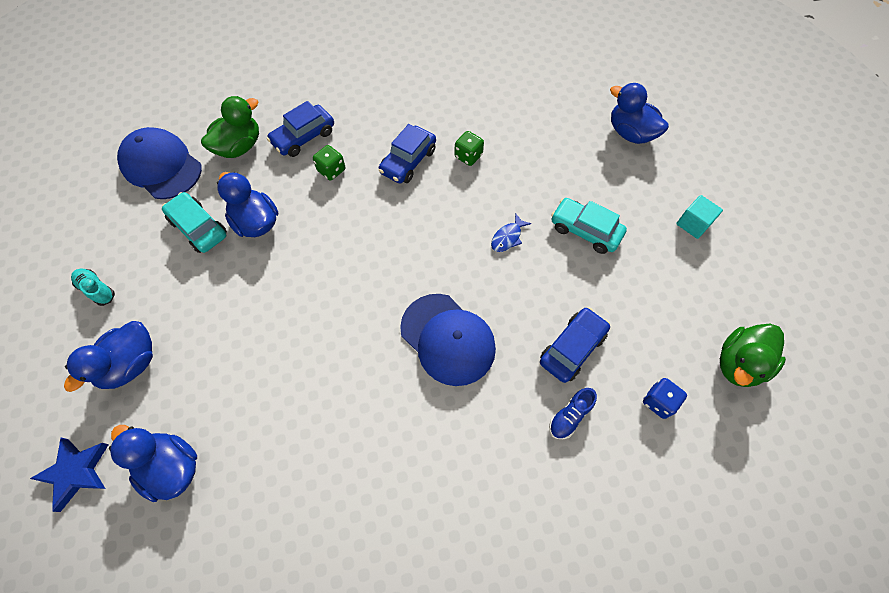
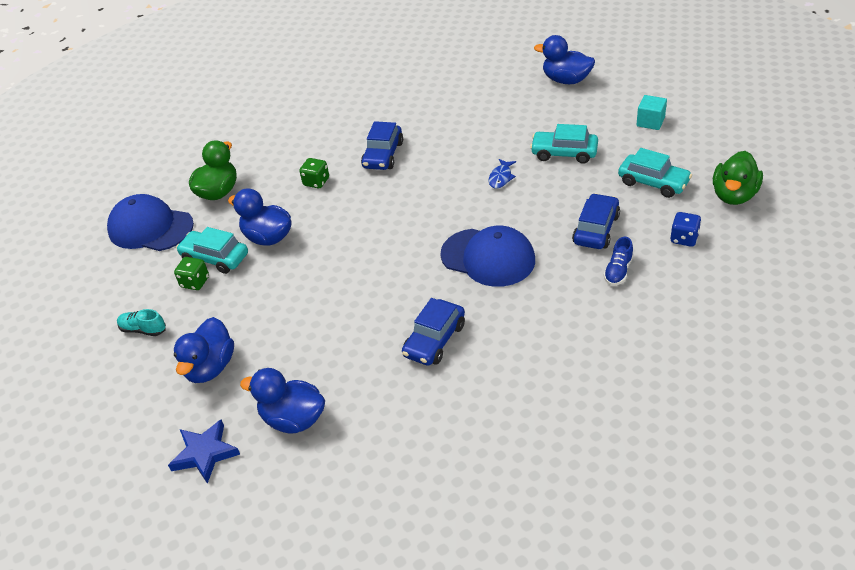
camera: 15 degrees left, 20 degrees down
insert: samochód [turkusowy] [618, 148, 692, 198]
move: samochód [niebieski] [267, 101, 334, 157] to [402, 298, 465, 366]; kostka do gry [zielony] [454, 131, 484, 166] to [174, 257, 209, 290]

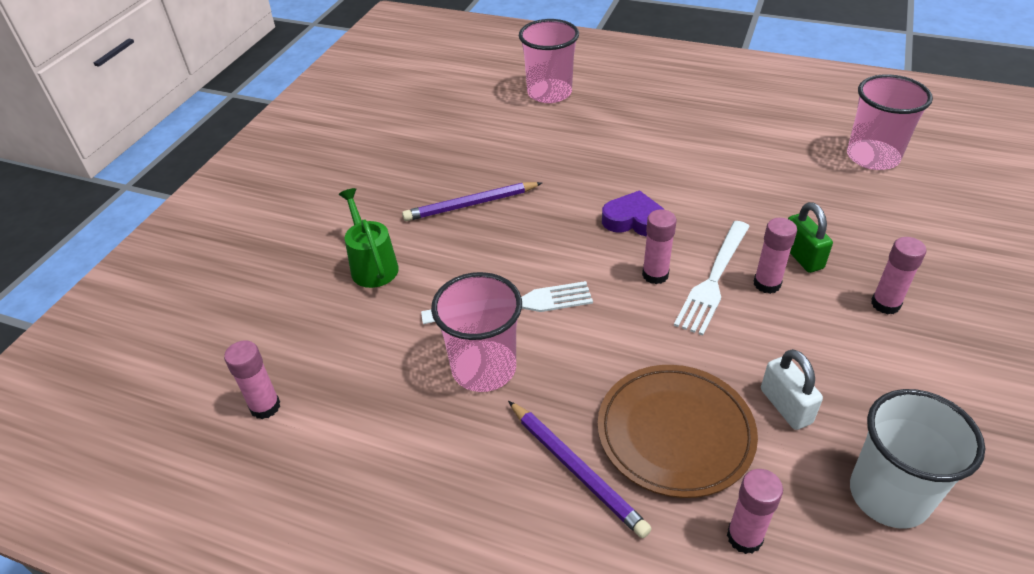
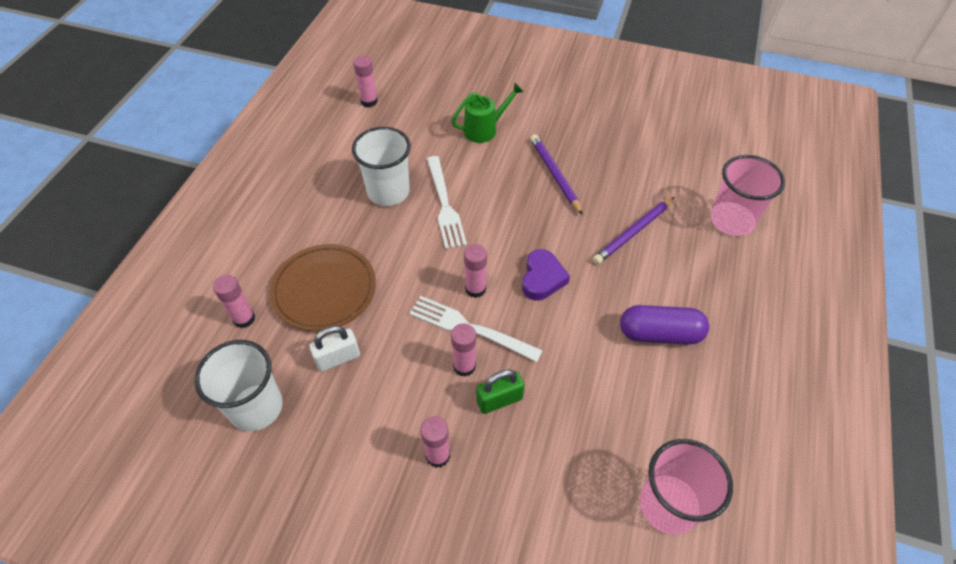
camera: 85 degrees right, 10 degrees up
insert: kapsułka [fioletowy] [620, 305, 709, 344]
move: ołówek [fioletowy] [508, 401, 652, 538] to [593, 197, 674, 264]
recolor: szklanka [różowy] [431, 272, 522, 392] to szklanka [biały] [352, 127, 411, 206]

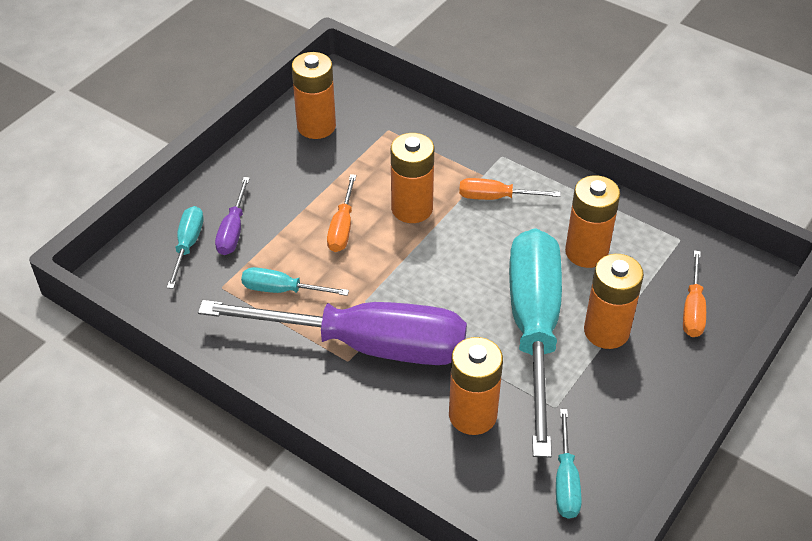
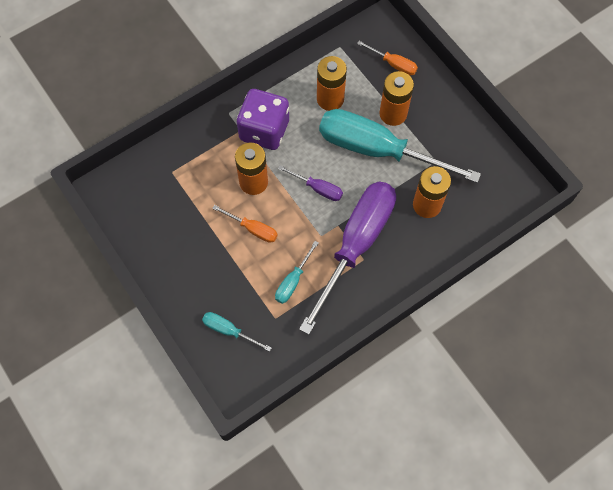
camera: 70 degrees left, 20 degrees up
delete: bateria [pomarańczowy] [291, 52, 336, 139]; śrubokręt [turkusowy] [556, 409, 582, 519]
move: śrubokręt [fioletowy] [215, 177, 250, 255] to [278, 165, 343, 201]
replace: śrubokręt [pomarańczowy] [459, 178, 561, 200] to kostka do gry [fioletowy] [237, 89, 289, 150]

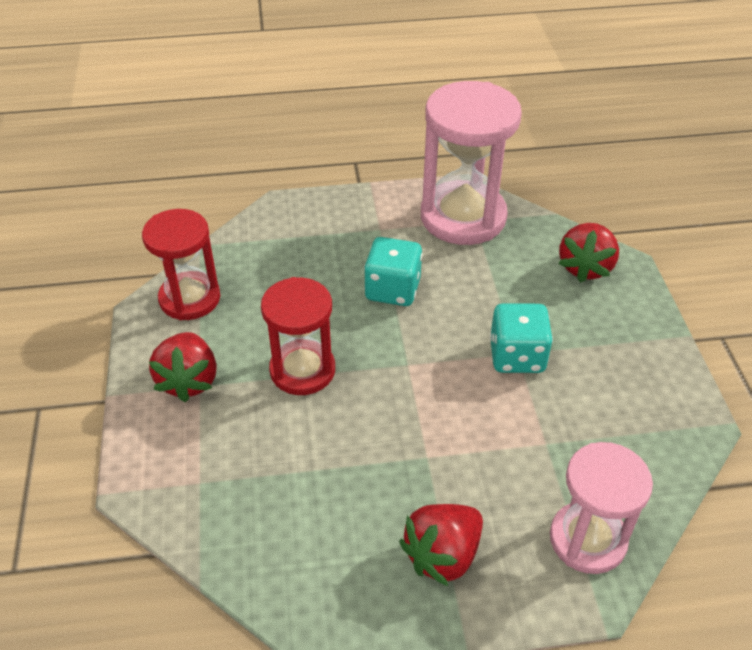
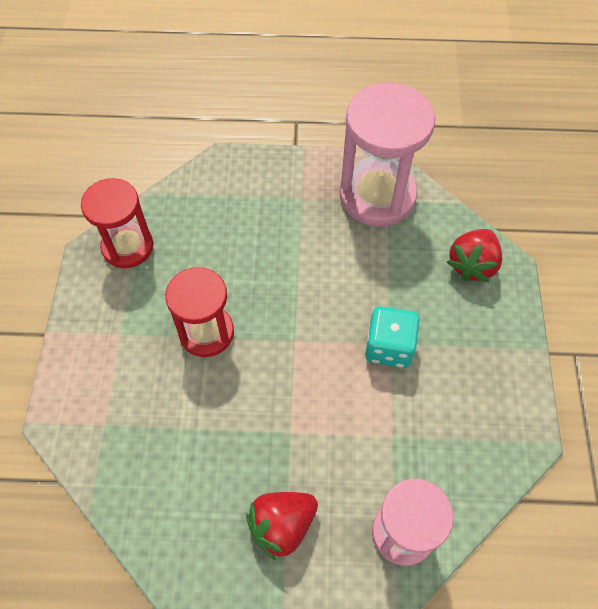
camera: 10 degrees right, 15 degrees up
delete: kostka do gry [turkusowy] [364, 237, 422, 306]; truskawka [czerwony] [149, 332, 217, 402]

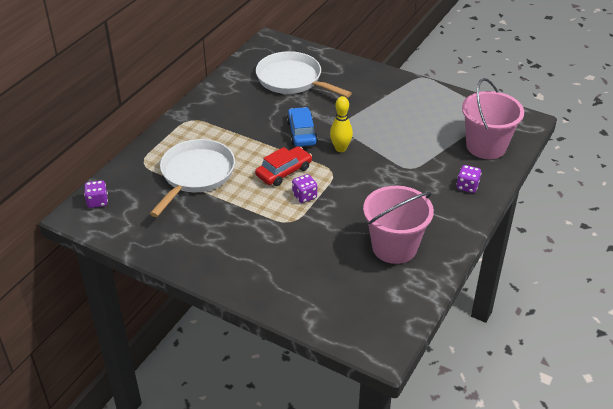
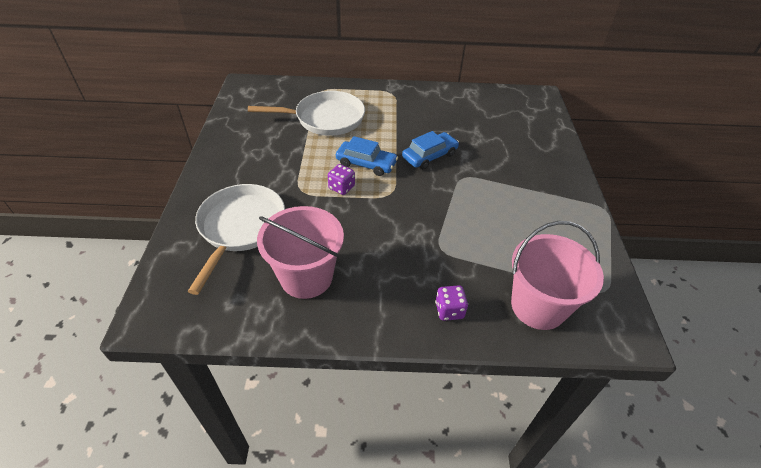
camera: 60 degrees right, 5 degrees up
delete: kręgiel [żółty] [330, 96, 353, 152]; kostka do gry [fioletowy] [84, 180, 108, 208]
move: patelnia [biały] [256, 51, 352, 97] to [188, 184, 285, 295]
recolor: samochód [czerwony] [255, 146, 312, 186] to samochód [niebieski] [336, 136, 398, 176]

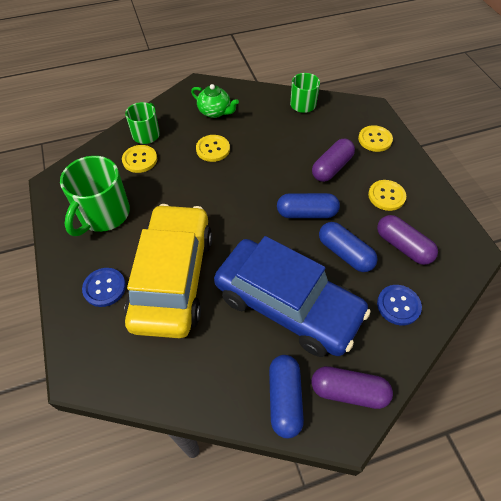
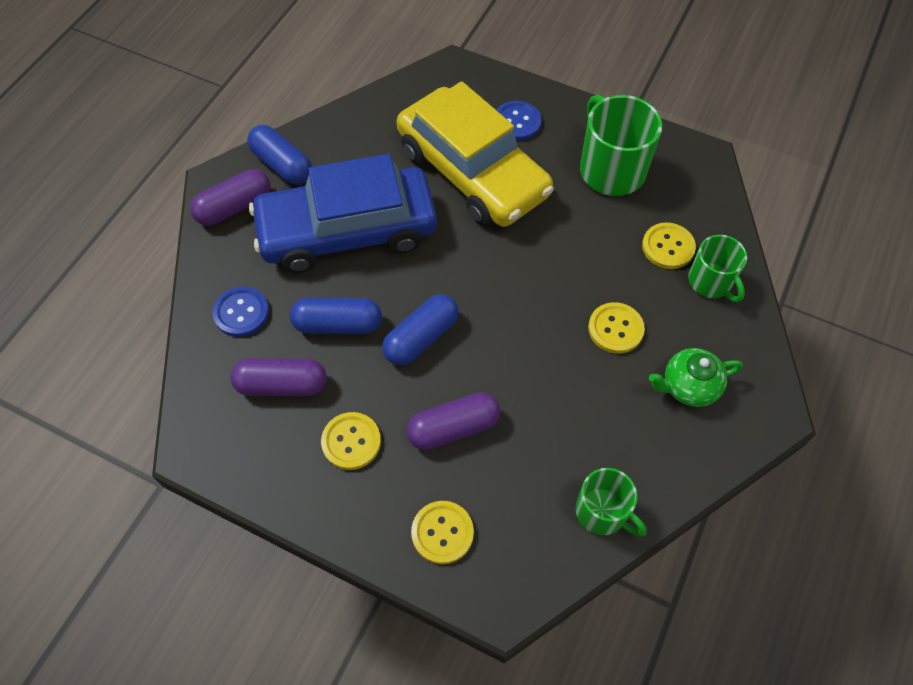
camera: 135 degrees right, 5 degrees up
rotate: kapsułka [fioletowy] [312, 139, 355, 182] = [406, 392, 501, 450] 75 degrees clockwise

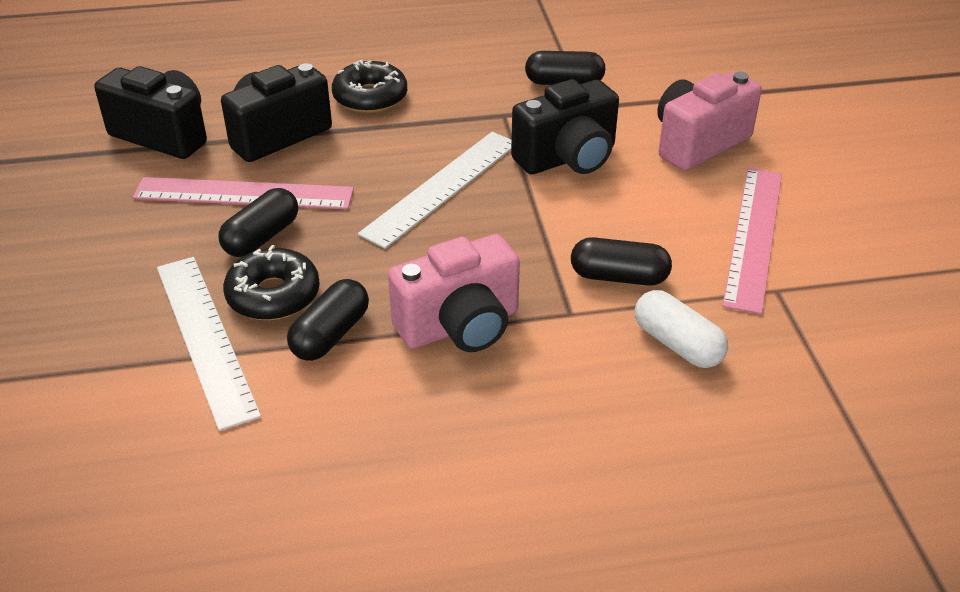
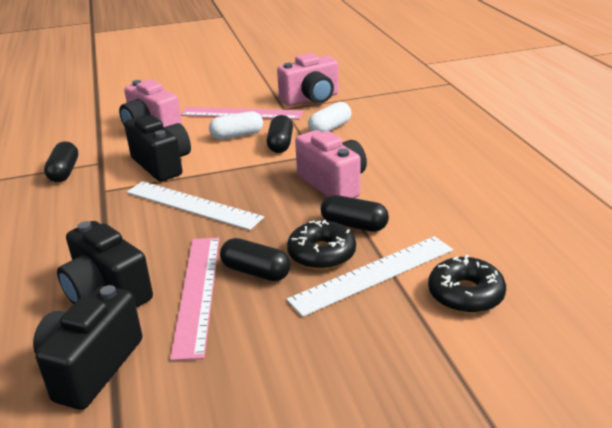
camera: 95 degrees left, 10 degrees down
insert: aparat fotograficzny [różowy] [277, 53, 339, 106]; kapsułka [biały] [209, 111, 263, 140]
move: donut [czarny] [332, 60, 407, 113] to [428, 255, 506, 313]

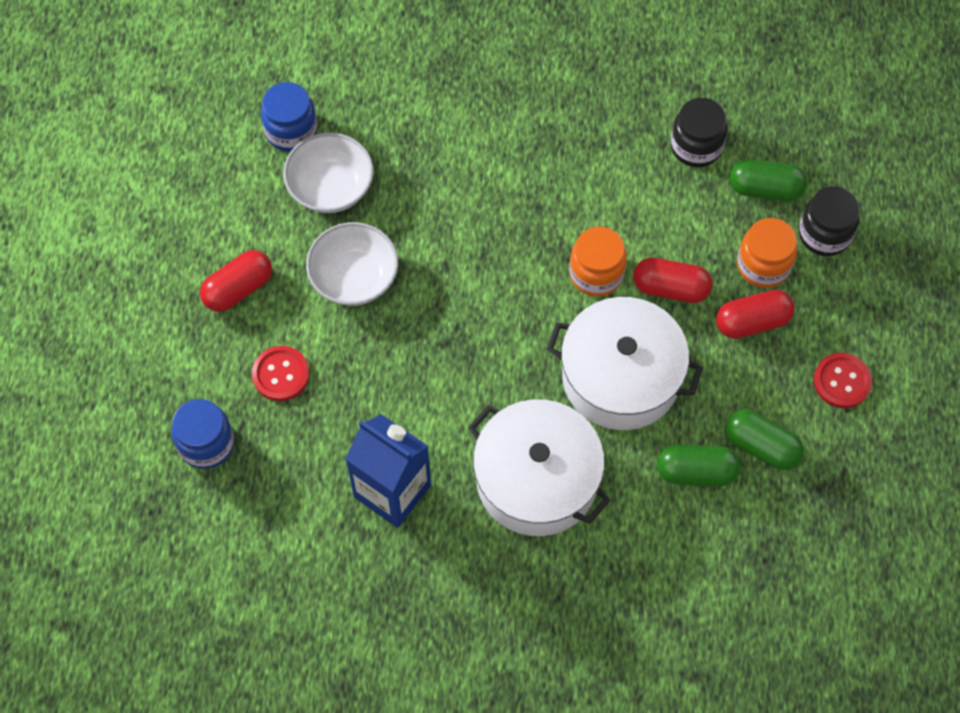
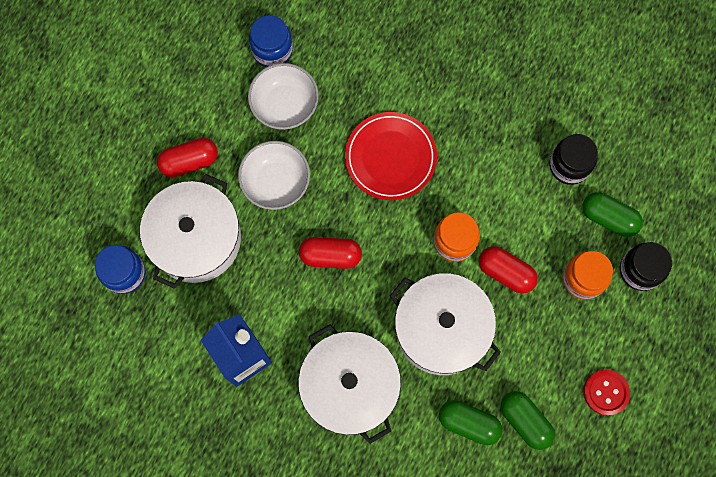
camera: 20 degrees right, 10 degrees up
insert: talerz [czerwony] [345, 112, 437, 200]
move: kapsułka [czerwony] [716, 290, 795, 339] to [299, 237, 362, 269]
replace: guzik [czerwony] [252, 346, 310, 401] to garnek [biały] [140, 174, 241, 289]

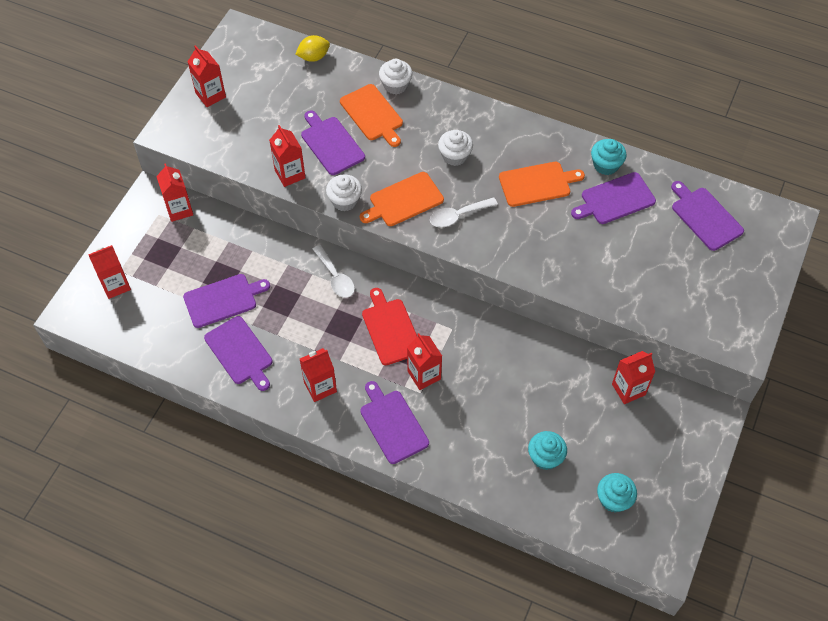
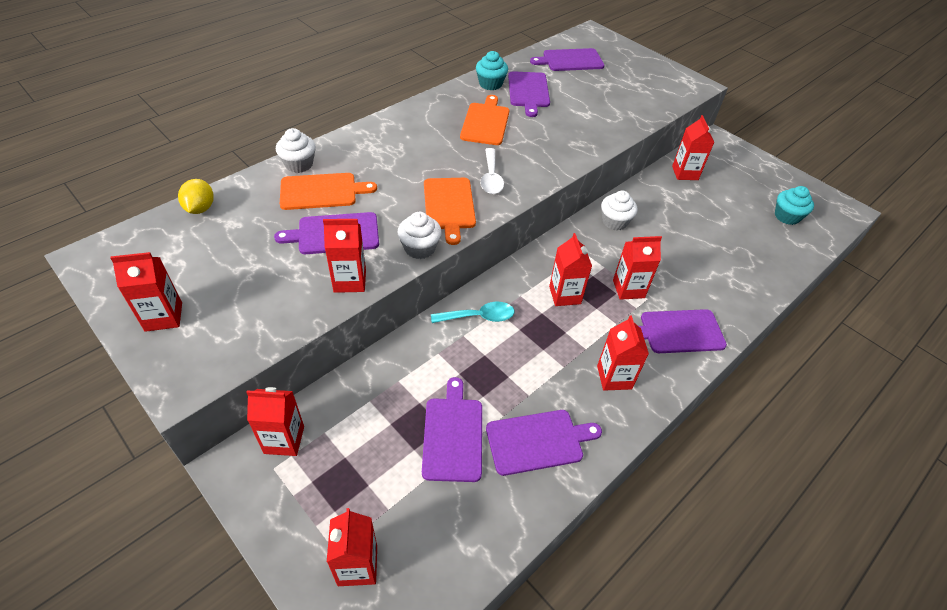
camera: 70 degrees left, 10 degrees down
delete: muffinka [turkusowy] [528, 431, 567, 470]
move: muffinka [biały] [438, 130, 473, 166] to [601, 191, 638, 230]
replace: deska do krojenia [czerwony] [362, 288, 417, 365] to karton mleka [czerwony] [549, 233, 592, 306]
recolor: łyżka [biały] [313, 245, 355, 298] to łyżka [turkusowy] [431, 302, 515, 323]

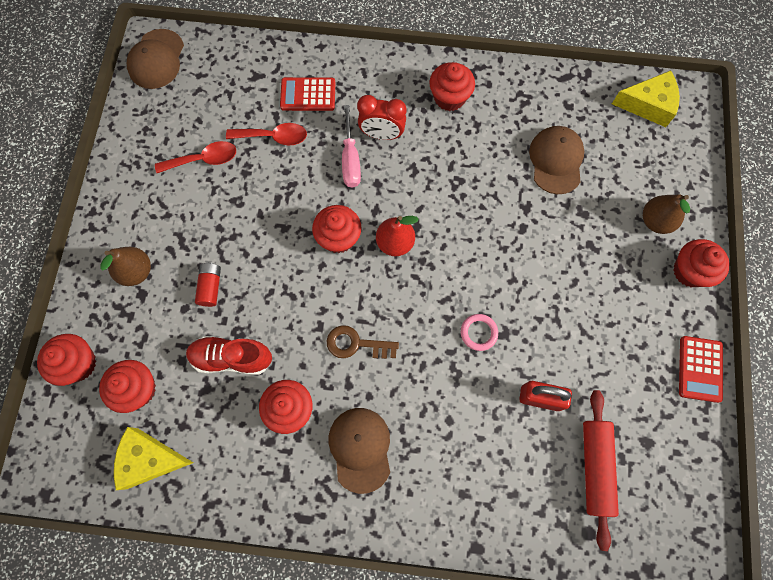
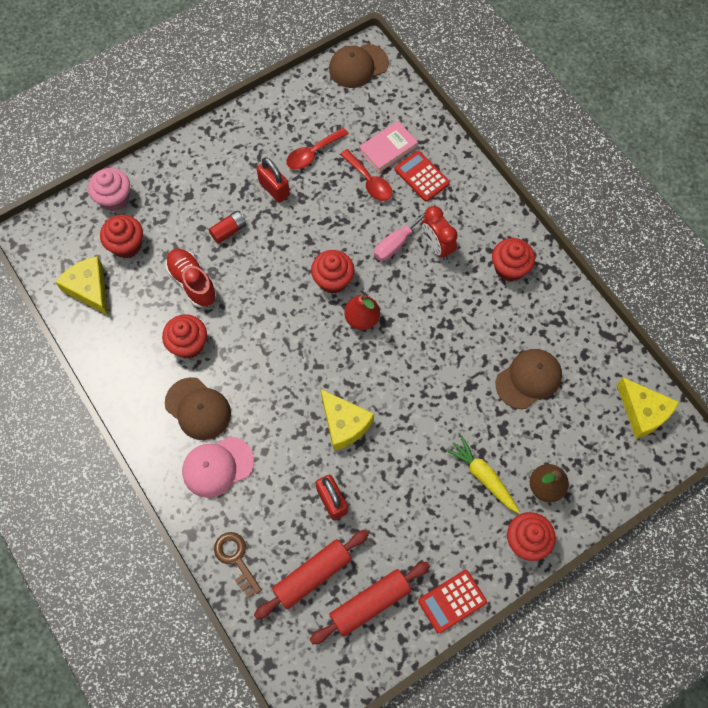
camera: 50 degrees right, 5 degrees down
delete: gruszka [brązowy] [100, 247, 151, 286]
insert: książka [różowy] [359, 121, 418, 173]; kłódka [czerwony] [257, 157, 290, 203]; marchewka [żółty] [445, 435, 520, 513]; czapka [różowy] [182, 436, 254, 498]; wałek do ciasta [czerwony] [309, 562, 430, 645]
move: klucz [brązowy] [327, 325, 399, 359] to [214, 532, 262, 598]
replace: pierścień [różowy] [461, 314, 498, 351] to ser [żółty] [321, 389, 374, 451]
recolor: muffinka [czerwony] [37, 334, 96, 386] to muffinka [różowy] [88, 168, 130, 211]
rotate: łyżka [czerwony] [155, 141, 236, 173] = [286, 128, 349, 170] 105 degrees clockwise; czapka [brązowy] [329, 408, 390, 494] = [165, 377, 231, 440] 90 degrees clockwise

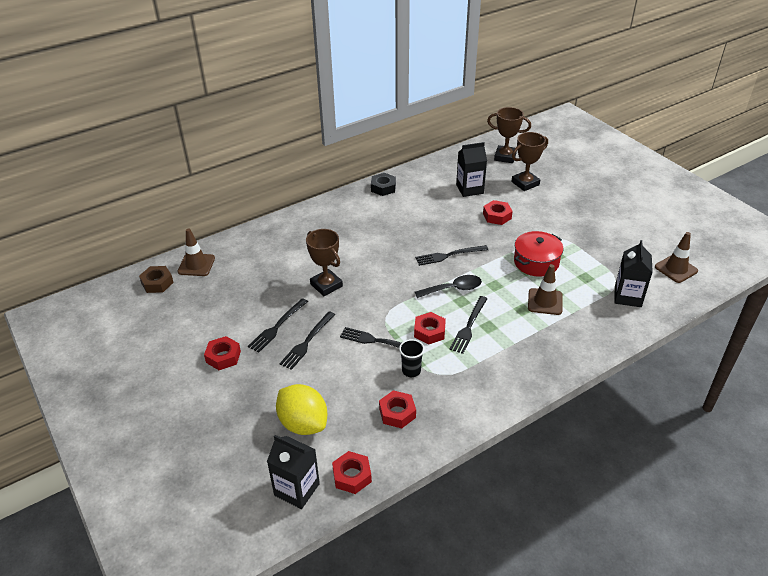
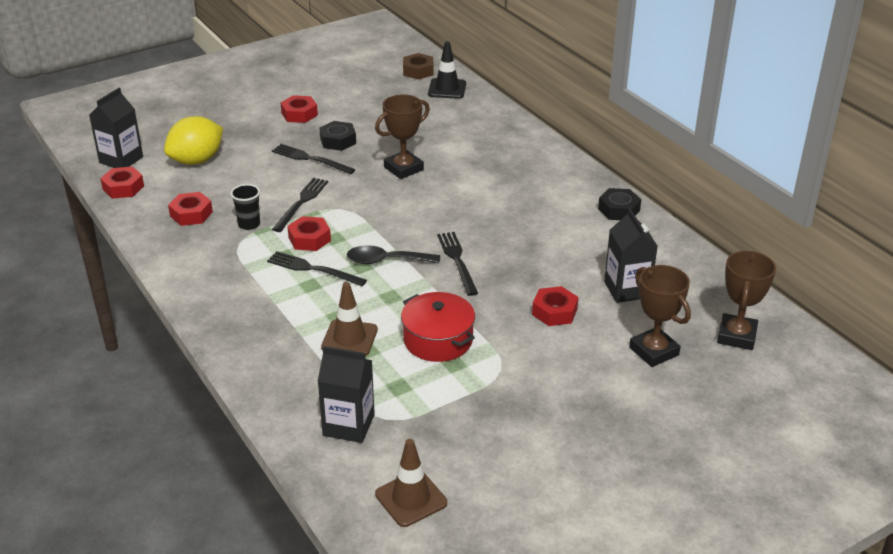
camera: 90 degrees right, 5 degrees down
replace: widelec [czarny] [248, 298, 308, 353] to nakrętka [czarny] [319, 121, 356, 151]
recolor: pachołek [brązowy] [177, 228, 215, 276] to pachołek [czarny] [428, 41, 466, 99]
rotate: łyżka [czarny] [415, 275, 482, 298] = [347, 245, 440, 264] 105 degrees clockwise

